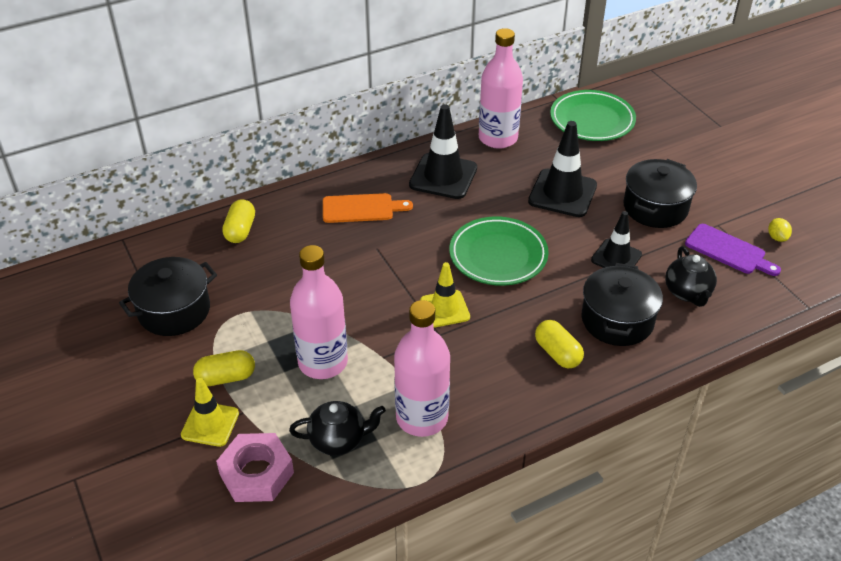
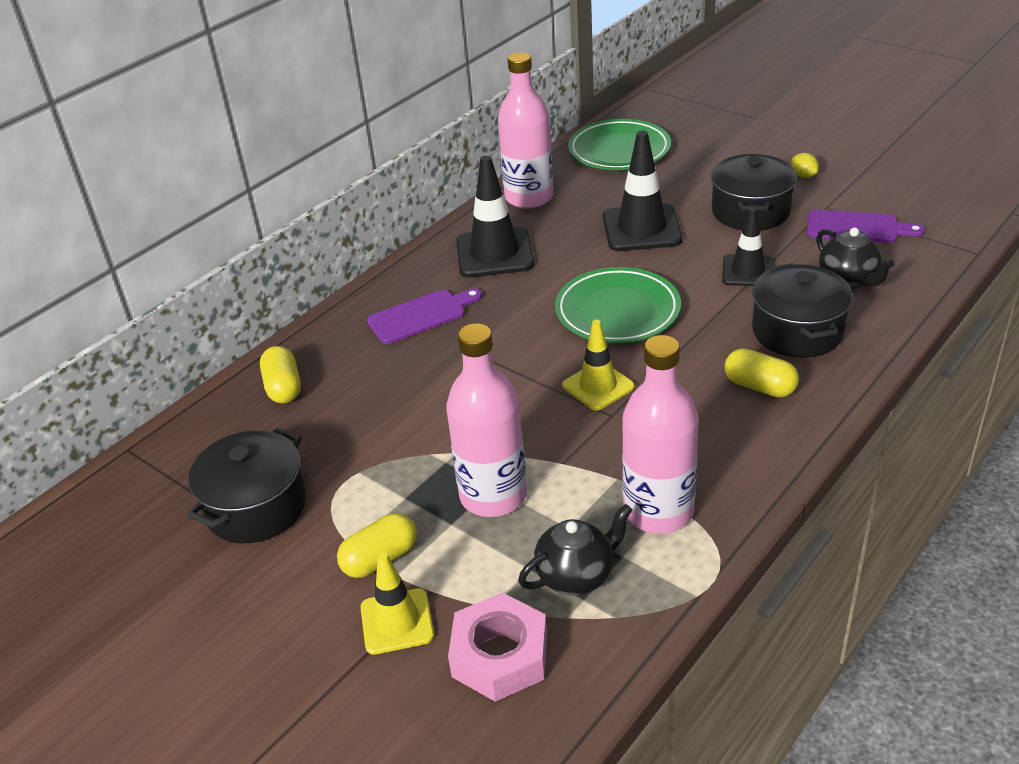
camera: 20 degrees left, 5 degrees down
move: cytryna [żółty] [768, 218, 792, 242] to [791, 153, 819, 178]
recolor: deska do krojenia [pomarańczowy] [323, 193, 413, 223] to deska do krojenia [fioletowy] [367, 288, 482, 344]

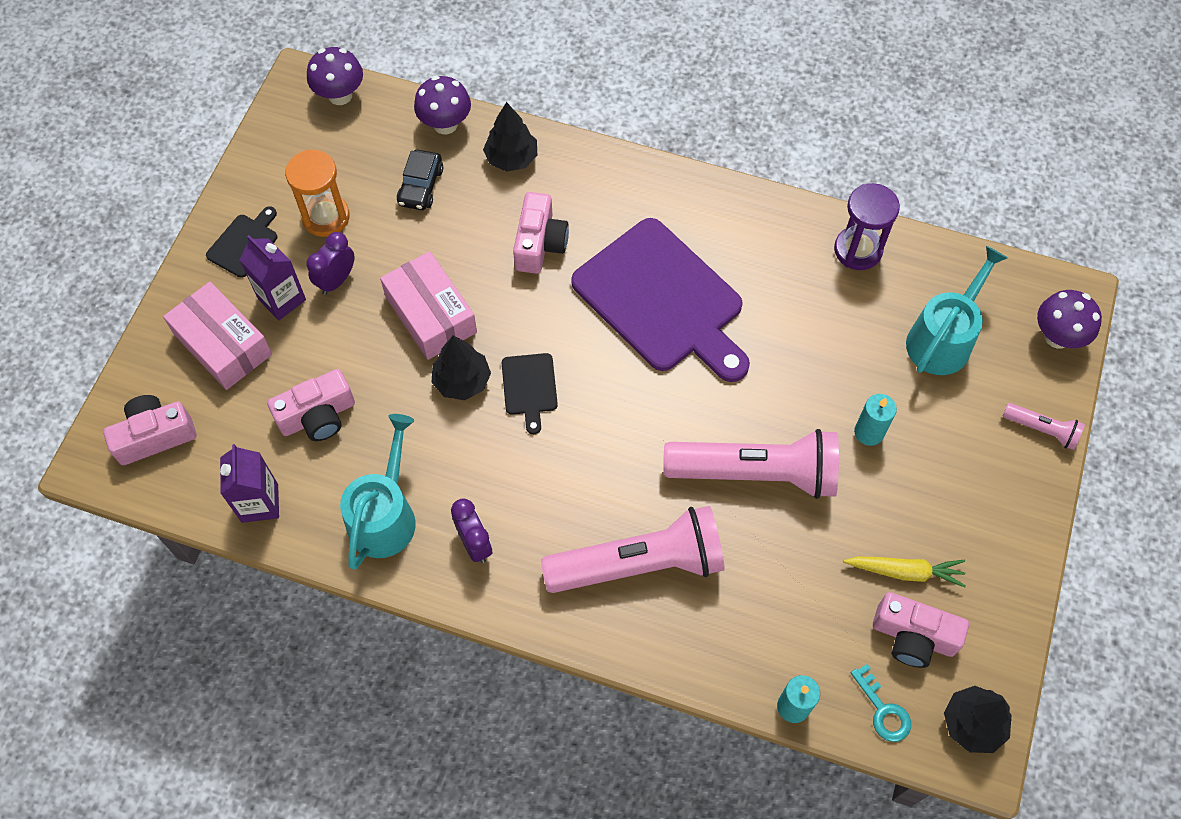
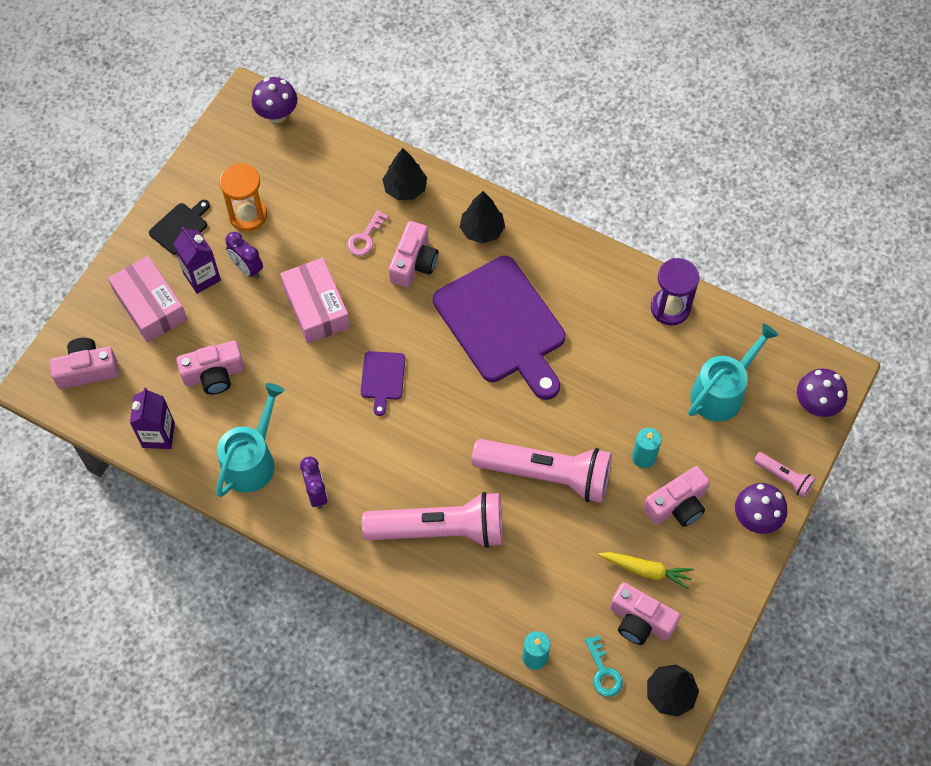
camera: 10 degrees right, 0 degrees up
delete: samochód [czarny] [397, 150, 443, 210]
insert: klucz [różowy] [347, 210, 389, 256]; aparat fotograficzny [różowy] [644, 466, 710, 527]
move: grzyb [fioletowy] [414, 76, 471, 134] to [735, 483, 787, 534]; drzewko [czarny] [432, 335, 491, 400] to [460, 191, 505, 244]
recolor: deska do krojenia [czarny] [502, 353, 558, 434] to deska do krojenia [fioletowy] [361, 351, 405, 416]
rotate: budzik [fioletowy] [306, 232, 354, 295] = [225, 232, 263, 279] 90 degrees counterclockwise

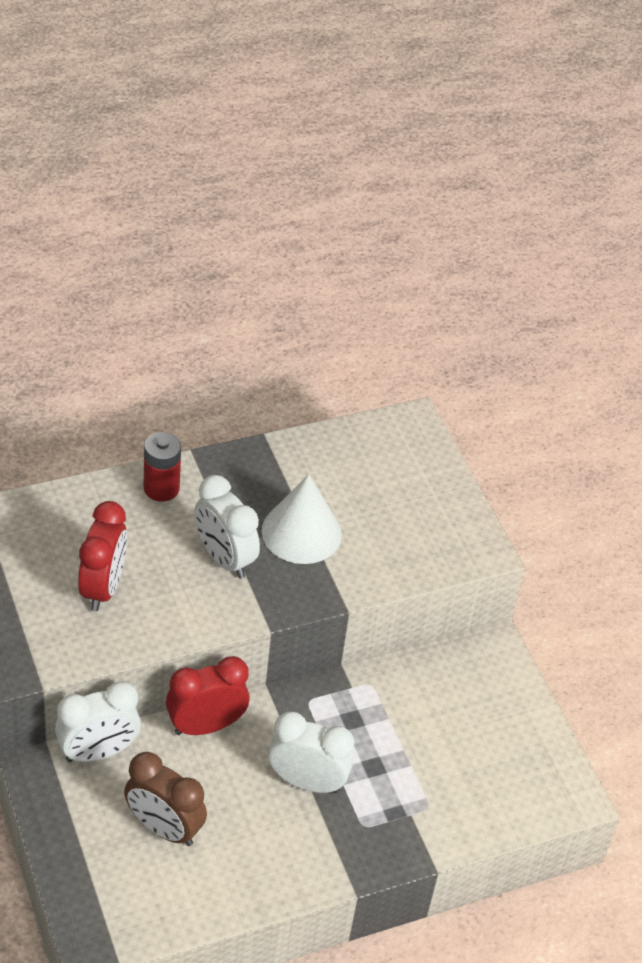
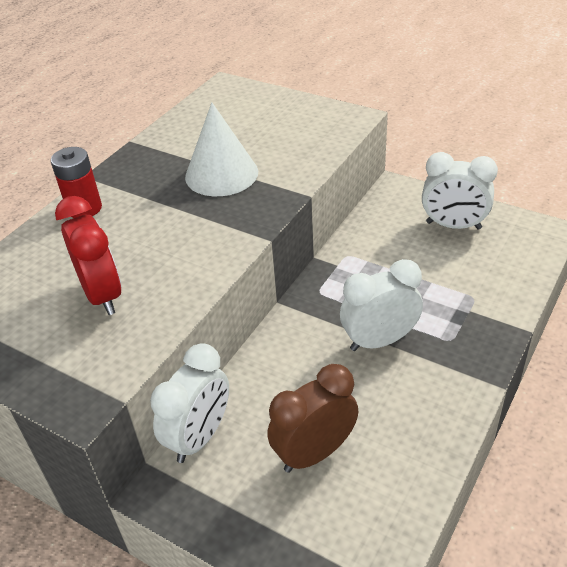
camera: 30 degrees left, 5 degrees down
delete: budzik [czerwony] [166, 656, 250, 735]
move: budzik [biały] [194, 475, 260, 579] to [422, 152, 498, 230]
rotate: budzik [brązowy] [124, 752, 207, 846] = [267, 364, 358, 473] 150 degrees clockwise

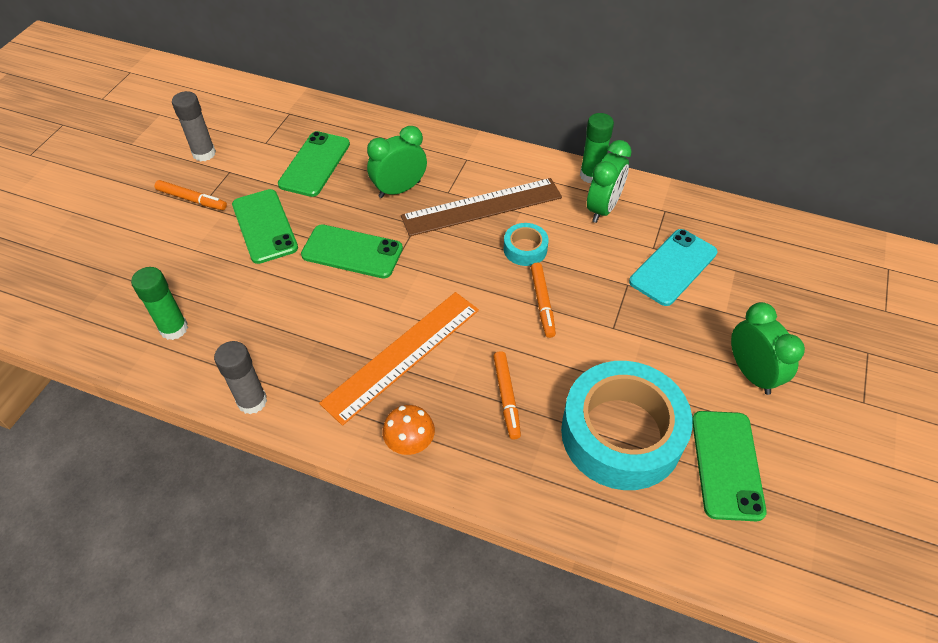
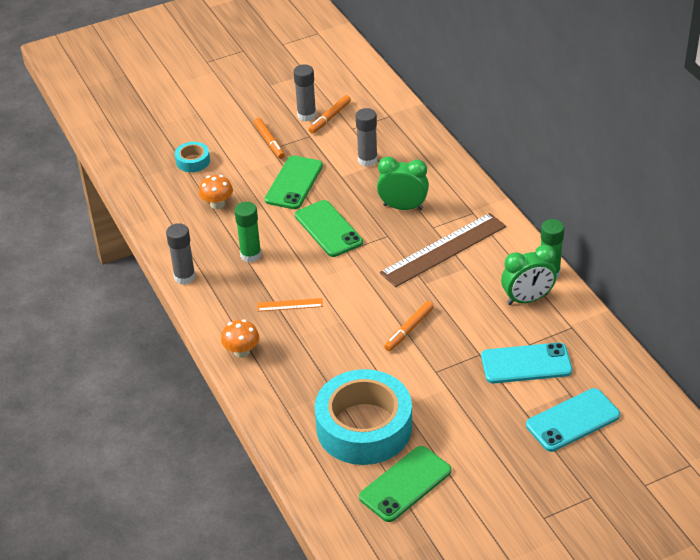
camera: 45 degrees right, 10 degrees down
delete: budzik [zielony] [731, 302, 805, 395]
insert: grzyb [pomarańczowy] [199, 175, 233, 209]; telefon [turkusowy] [526, 388, 620, 452]
move: taśma klejąca [turkusowy] [504, 223, 549, 266] to [175, 142, 210, 172]; klej w sztyfcie [zielony] [131, 267, 188, 340] to [234, 202, 262, 262]; flamaster [pomarańczowy] [493, 351, 521, 440] to [309, 95, 351, 134]
replace: telefon [zielony] [278, 131, 350, 197] to klej w sztyfcie [szary] [356, 108, 378, 167]
rotate: linijka [brązowy] [401, 178, 562, 237] = [380, 213, 506, 287] 60 degrees counterclockwise
resize: linijka [pomarańczowy] [319, 292, 479, 426] = [257, 298, 323, 311] x0.44

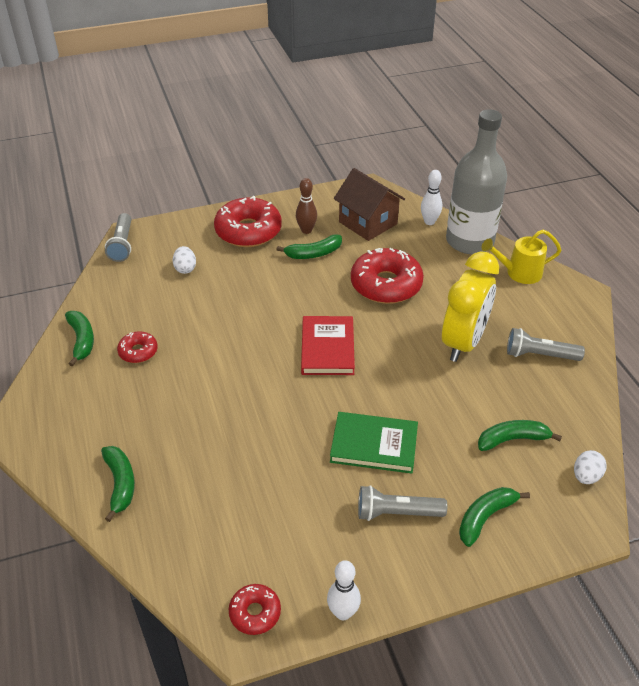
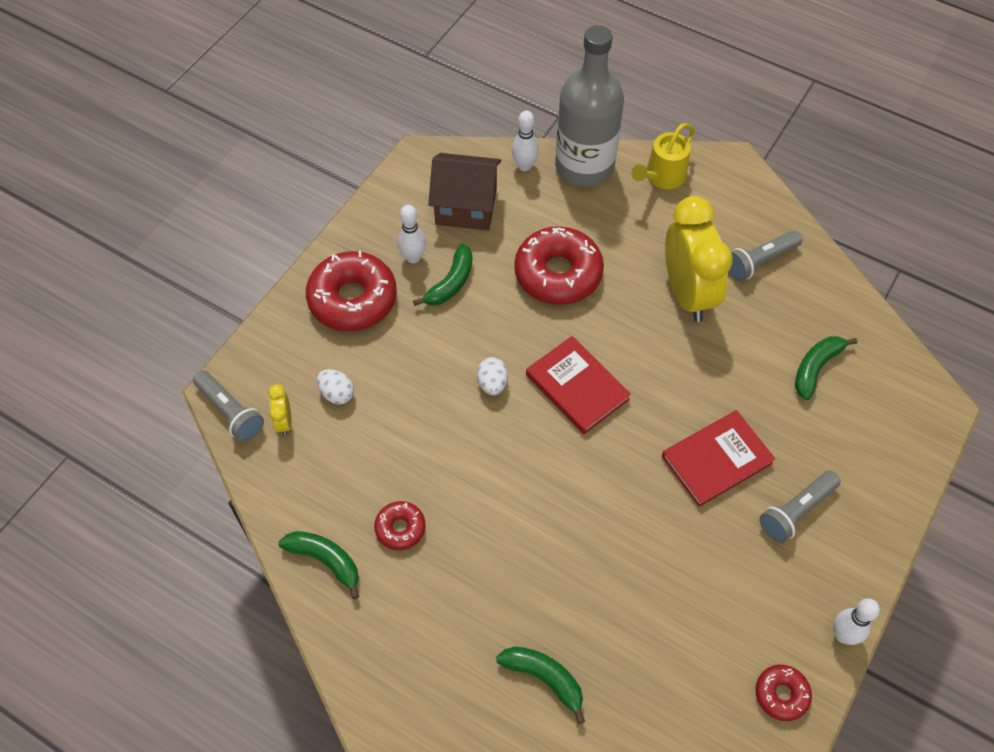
camera: 40 degrees left, 15 degrees up
delete: banan [zielony] [459, 487, 530, 547]
insert: budzik [żółty] [268, 384, 292, 436]
move: jajko [biały] [574, 450, 607, 484] to [477, 357, 508, 395]
recolor: kręgiel [brązowy] [296, 178, 317, 234] to kręgiel [biały] [398, 205, 426, 263]; książka [zielony] [330, 412, 418, 474] to książka [czerwony] [662, 410, 775, 507]

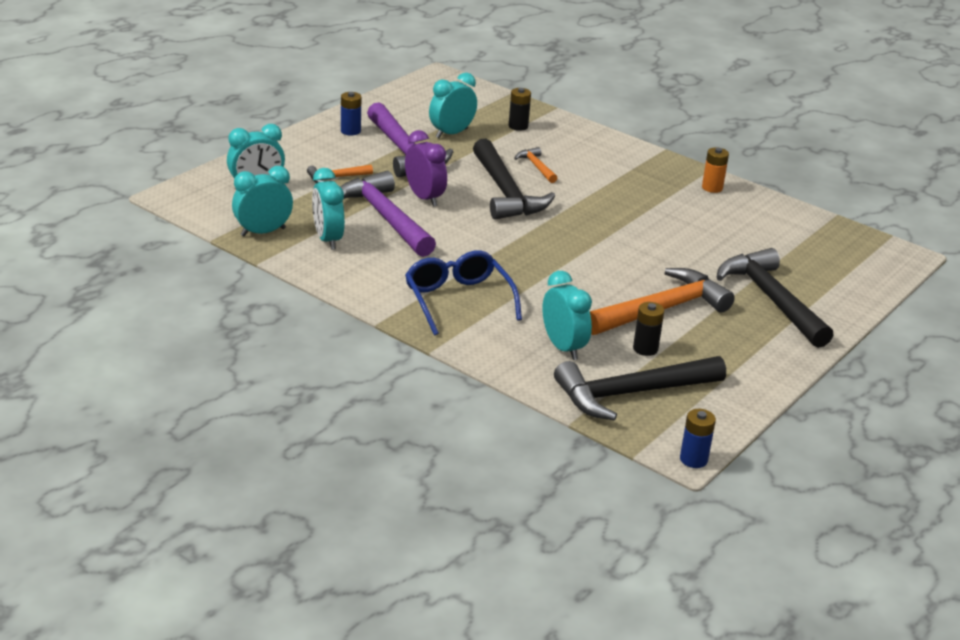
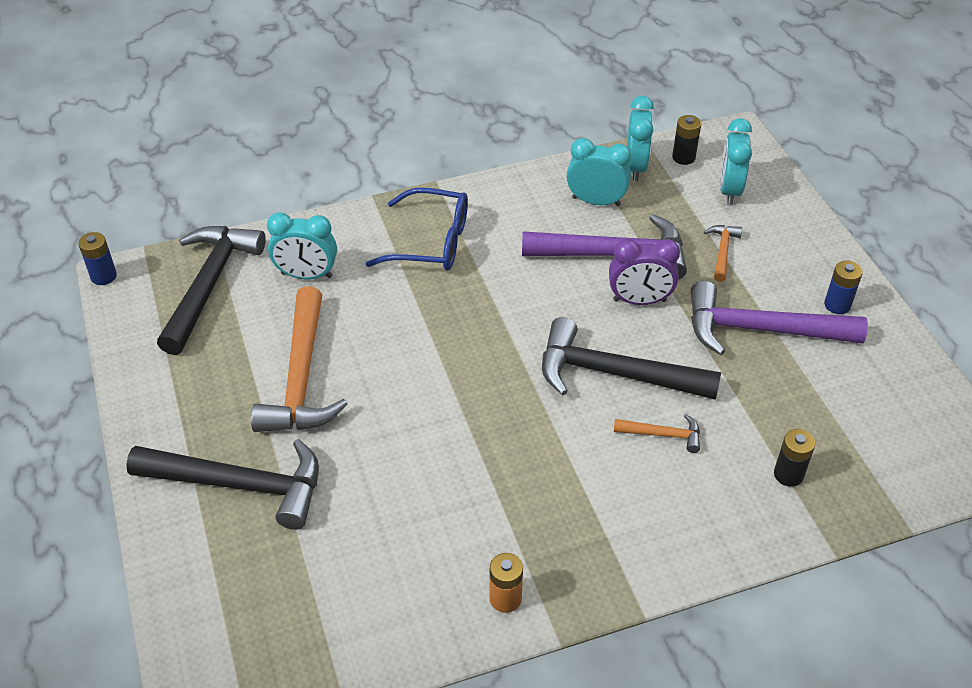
camera: 125 degrees right, 15 degrees up
delete: budzik [turkusowy] [429, 73, 477, 138]
move: bateria [czarny] [633, 302, 664, 356] to [672, 115, 702, 165]

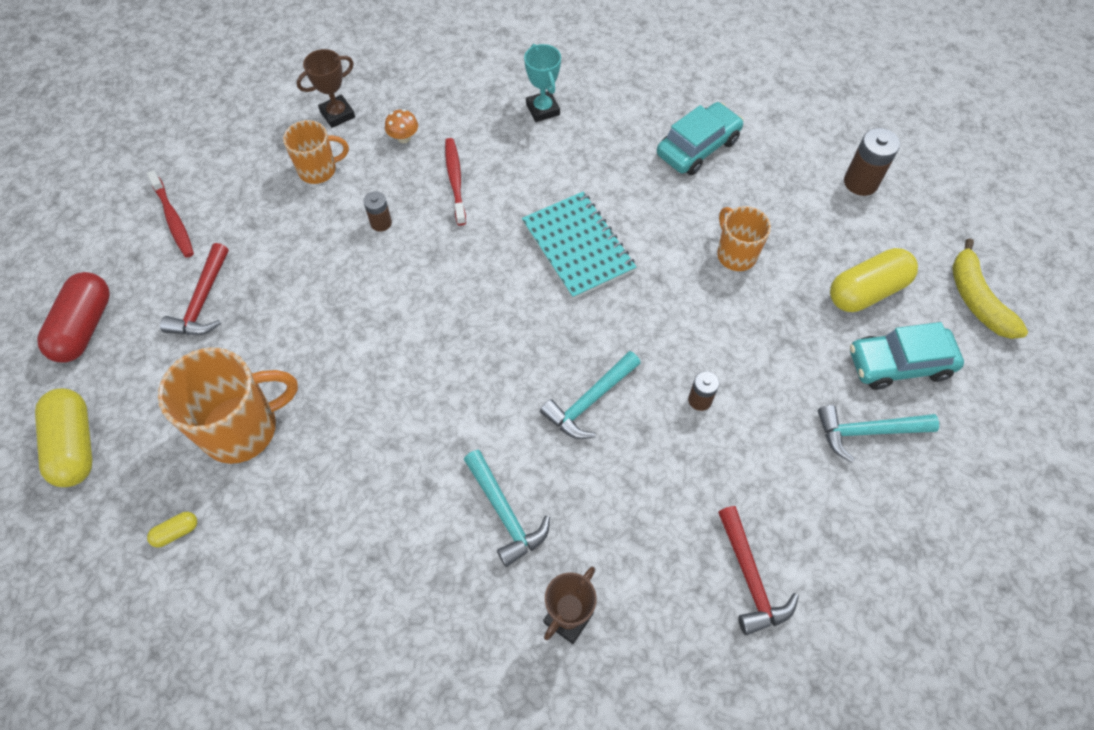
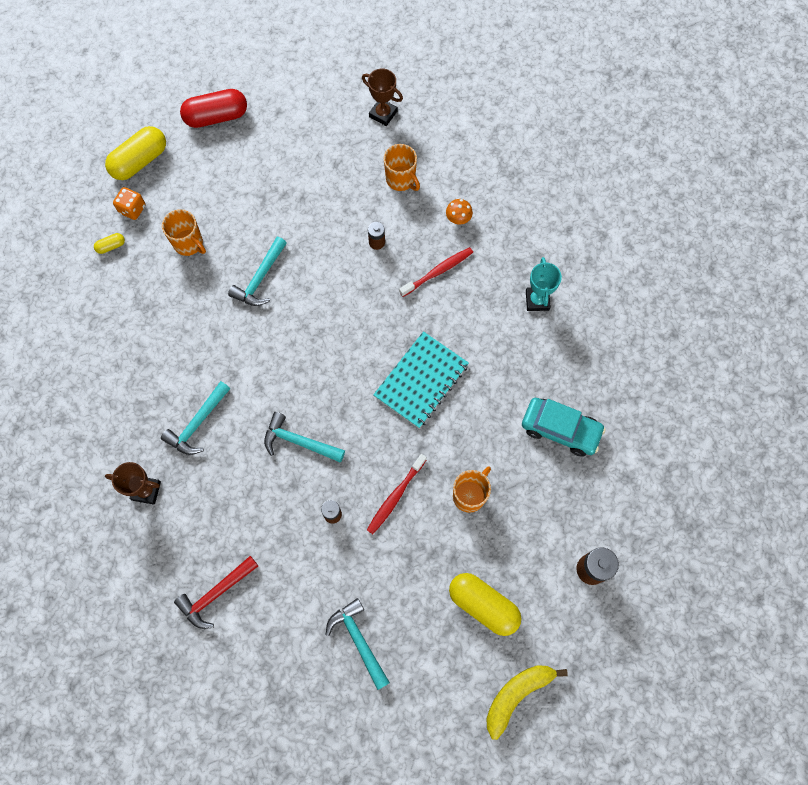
camera: 65 degrees right, 10 degrees up
delete: młotek [czerwony] [160, 243, 229, 335]; samochód [turkusowy] [850, 322, 964, 390]
insert: kostka do gry [pomarańczowy] [113, 187, 145, 220]; młotek [turkusowy] [228, 237, 287, 306]
move: puchar [brązowy] [297, 49, 355, 128] to [362, 69, 403, 126]; szczoteczka do zębów [czerwony] [147, 170, 194, 258] to [367, 454, 427, 534]
rotate: puchar [turkusowy] [524, 44, 561, 122] = [526, 257, 562, 311] 45 degrees counterclockwise; kapsułka [żółty] [147, 512, 197, 547] = [94, 233, 125, 254] 60 degrees counterclockwise
resize: kubek [pomarańczowy] [158, 347, 298, 464] = [162, 209, 206, 256] x0.59

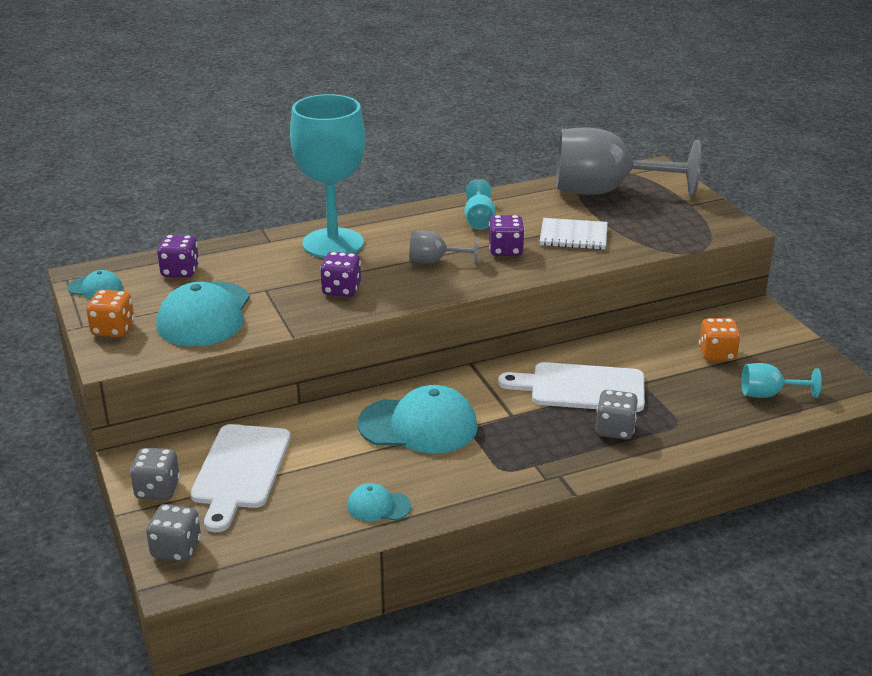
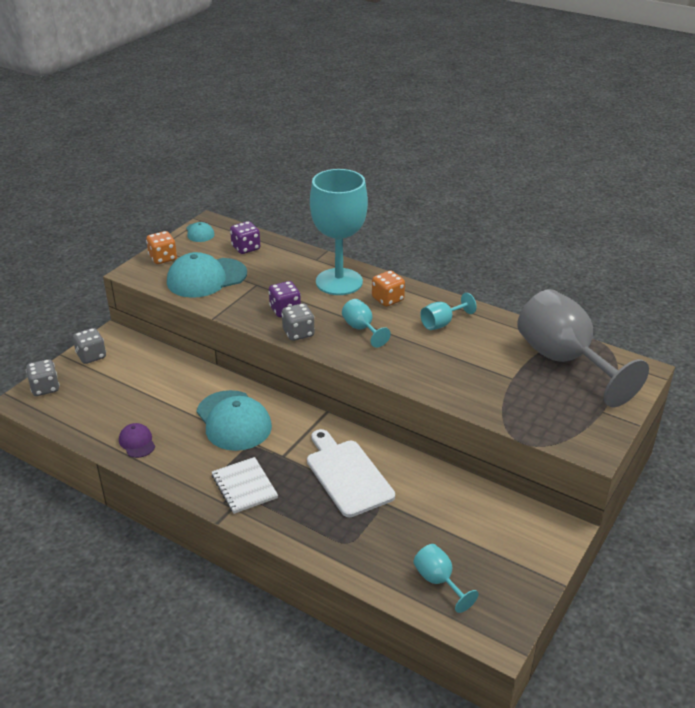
camera: 55 degrees right, 5 degrees up
delete: kostka do gry [fioletowy] [489, 215, 525, 256]; deska do krojenia [biały] [190, 424, 291, 532]
move: zeszyt [biały] [540, 218, 607, 250] to [212, 457, 278, 514]; kostka do gry [pomarańczowy] [699, 318, 741, 361] to [372, 270, 405, 307]; kostka do gry [szary] [596, 390, 638, 439] to [281, 303, 315, 341]
recolor: kielich [szary] [409, 231, 479, 265] to kielich [turkusowy] [342, 299, 391, 348]; czapka [turkusowy] [347, 483, 411, 521] to czapka [fioletowy] [119, 423, 155, 458]

